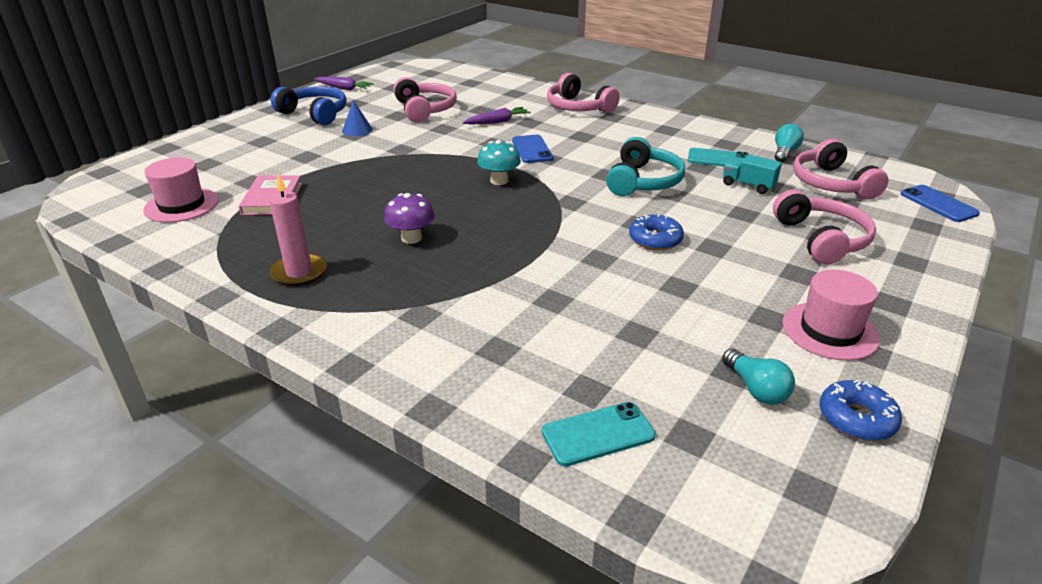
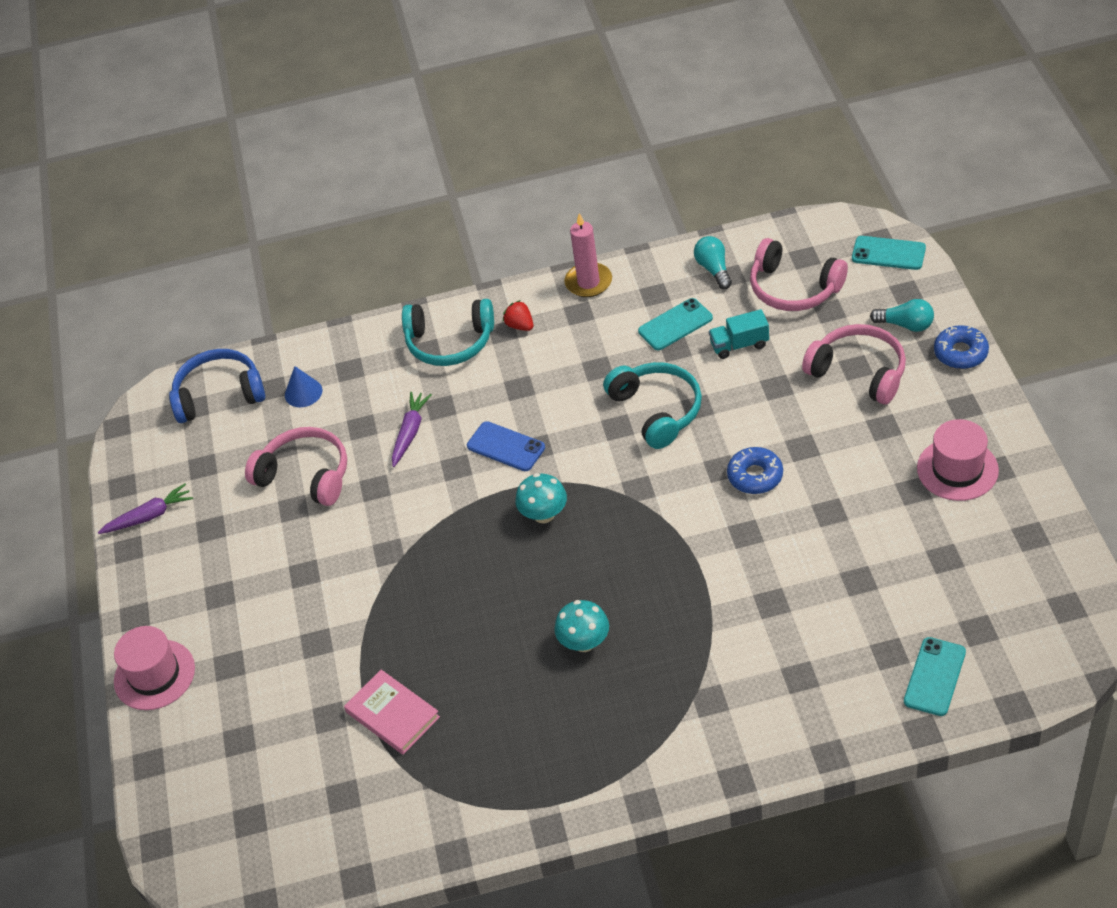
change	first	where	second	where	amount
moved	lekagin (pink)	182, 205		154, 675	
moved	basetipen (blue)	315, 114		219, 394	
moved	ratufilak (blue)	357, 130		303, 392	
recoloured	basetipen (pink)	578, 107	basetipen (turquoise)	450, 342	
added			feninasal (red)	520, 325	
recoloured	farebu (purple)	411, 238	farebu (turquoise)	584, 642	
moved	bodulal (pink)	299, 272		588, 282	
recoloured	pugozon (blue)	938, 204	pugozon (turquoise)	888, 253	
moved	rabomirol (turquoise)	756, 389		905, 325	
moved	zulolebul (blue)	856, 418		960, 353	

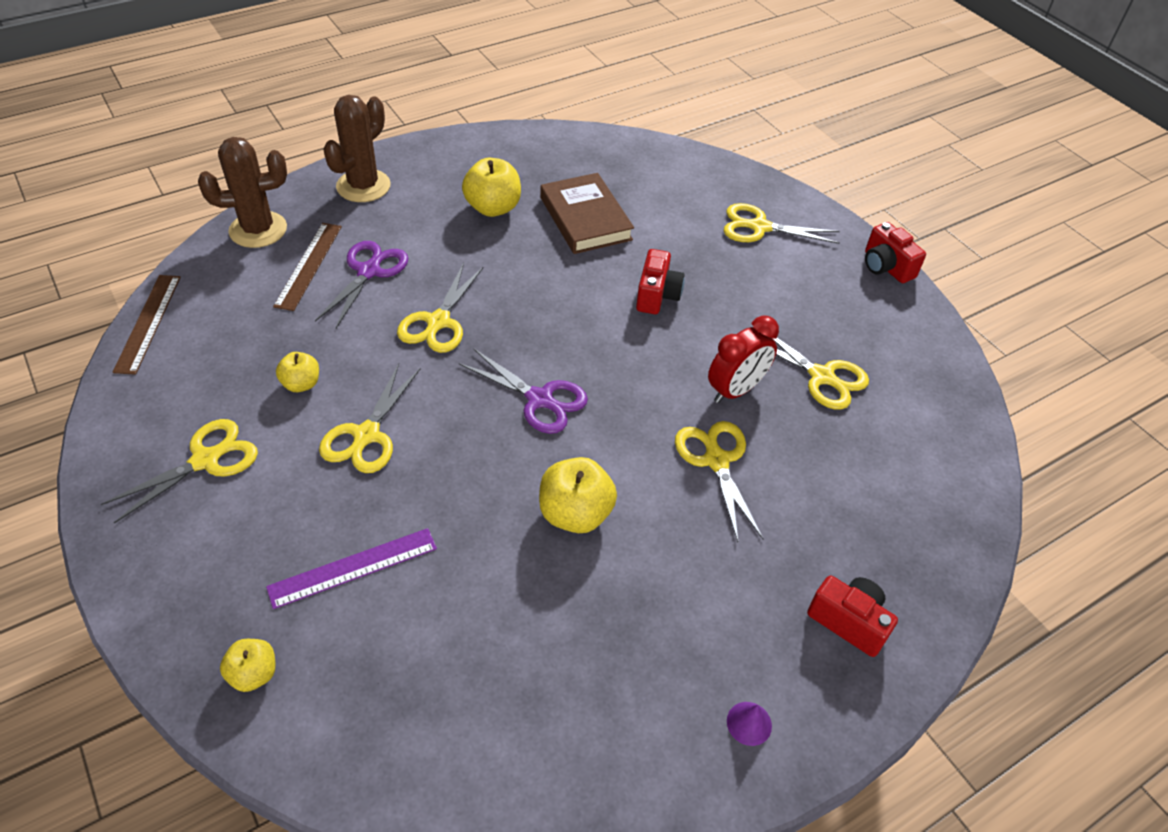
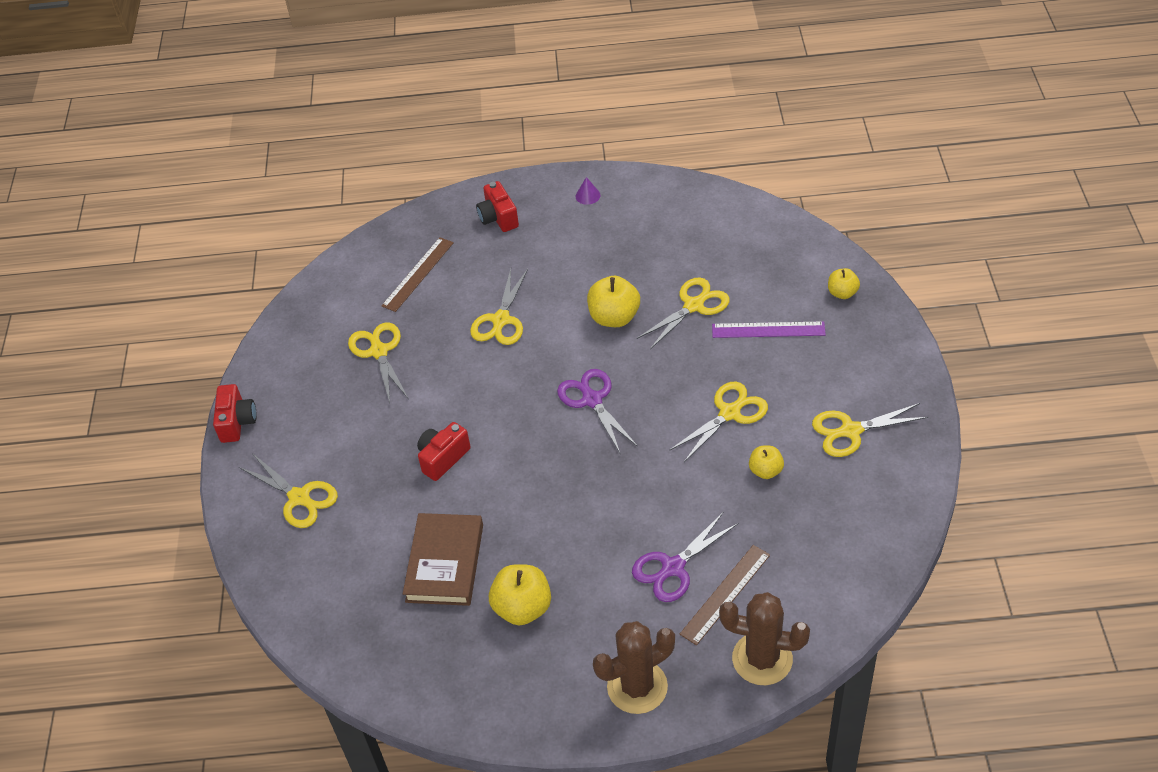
change	first	where	second	where	amount
moved	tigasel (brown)	148, 323		418, 274	
moved	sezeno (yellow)	438, 322		693, 306	
removed	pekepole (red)	736, 390			

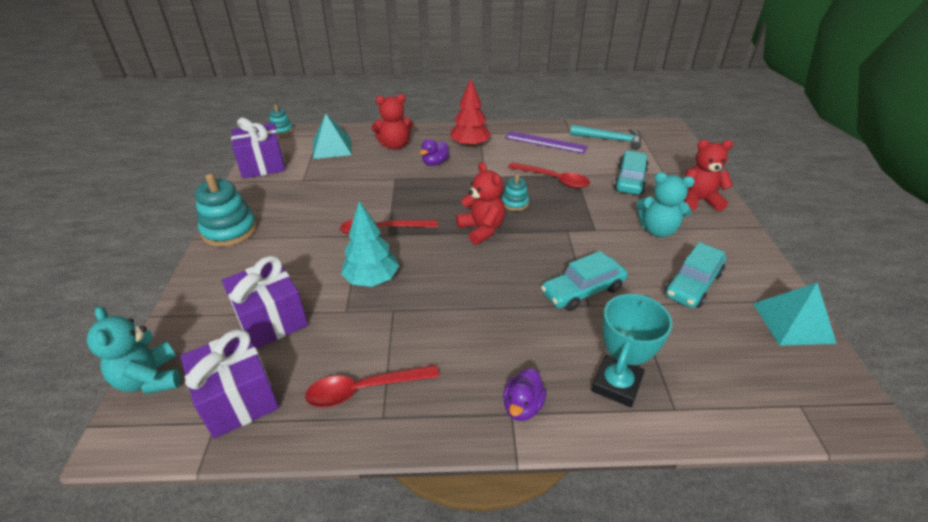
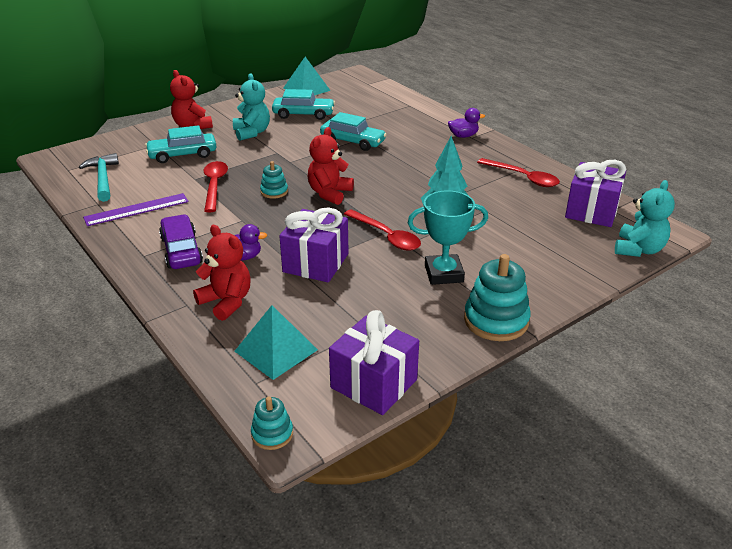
change	first	where	second	where	amount
turned	tigasel (purple)	545, 142		136, 209	75 degrees clockwise
replaced	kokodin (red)	470, 145	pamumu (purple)	181, 250	
moved	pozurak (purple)	271, 319		316, 263	
moved	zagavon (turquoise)	616, 384		443, 273	

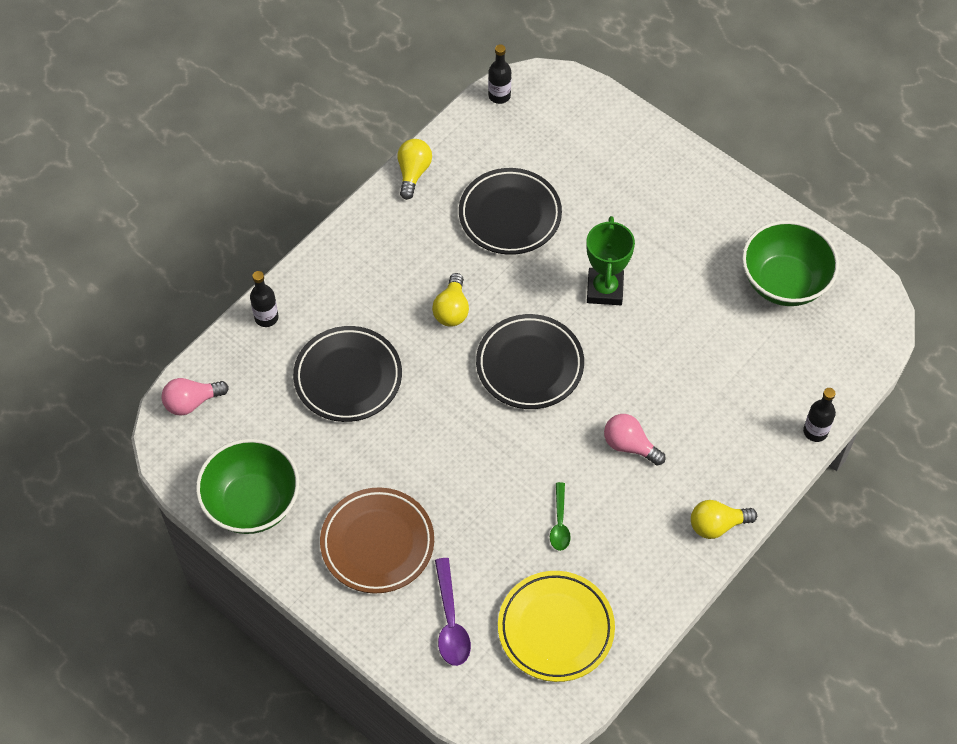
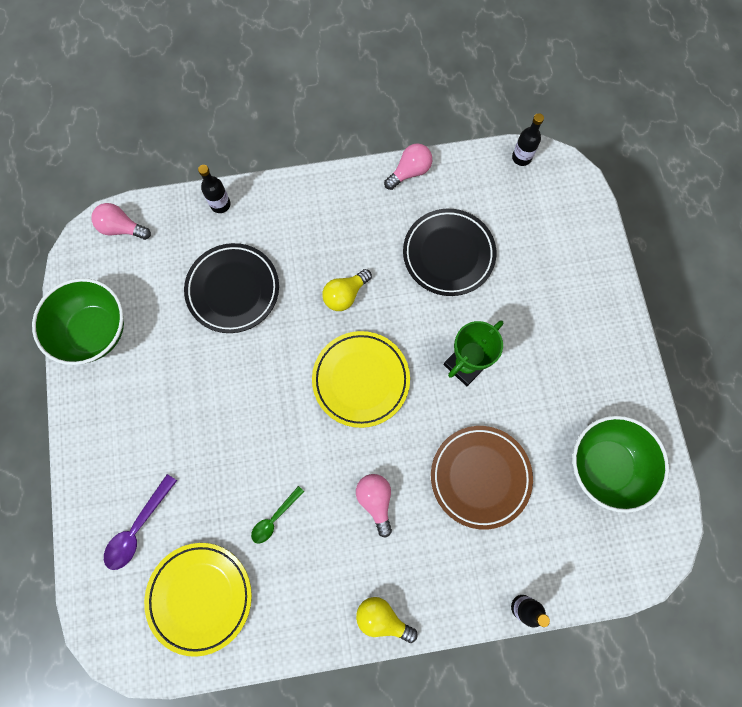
change	first	where	second	where	amount
recoloured	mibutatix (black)	529, 365	mibutatix (yellow)	361, 380	
recoloured	rabomirol (yellow)	413, 173	rabomirol (pink)	409, 172	
moved	mibutatix (brown)	377, 543		480, 477	

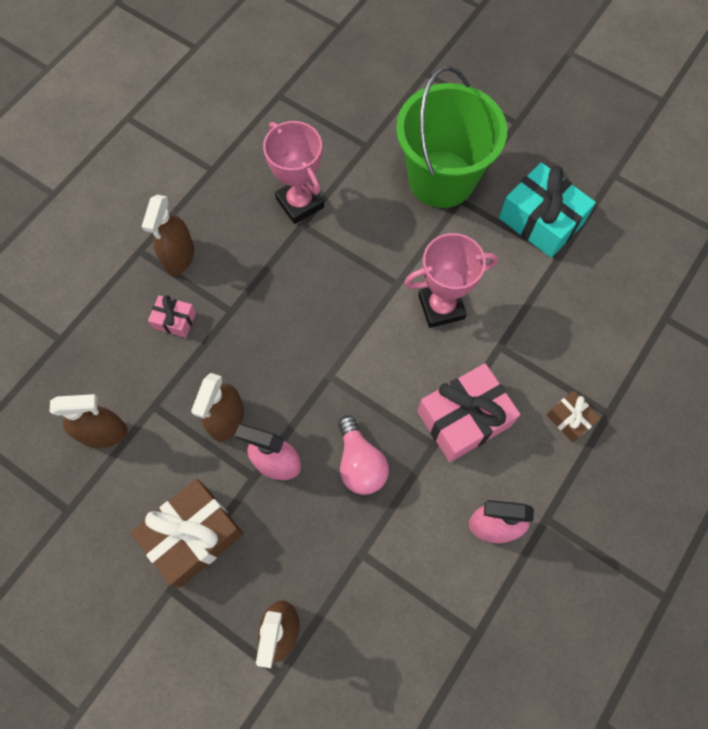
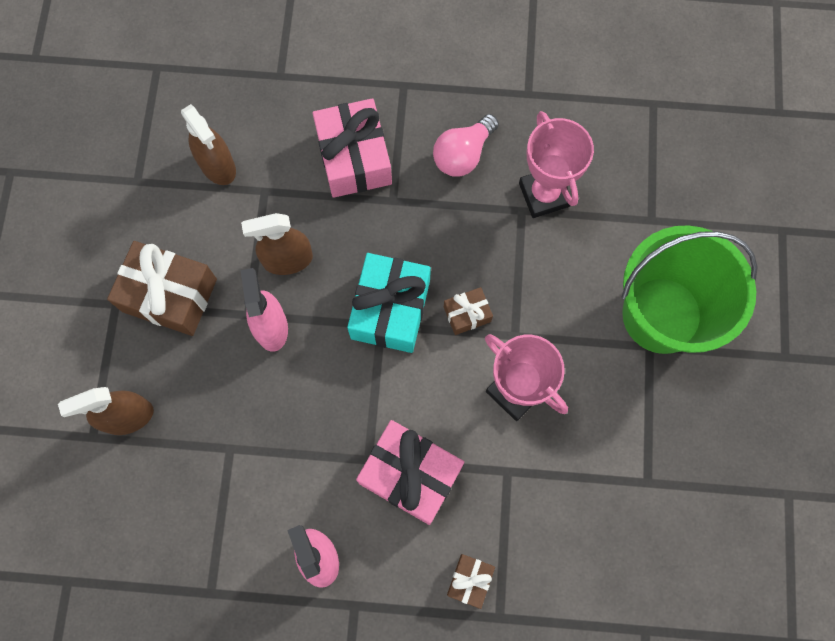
change	first	where	second	where	amount
resized	pozurak (pink)	174, 320		354, 158	x1.99
moved	pozurak (turquoise)	541, 220		390, 309	
moved	rabomirol (pink)	360, 463		463, 154	
added			pozurak (brown)	467, 314	
turned	zagavon (pink)	300, 203		544, 194	45 degrees counterclockwise
removed	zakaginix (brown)	179, 256			

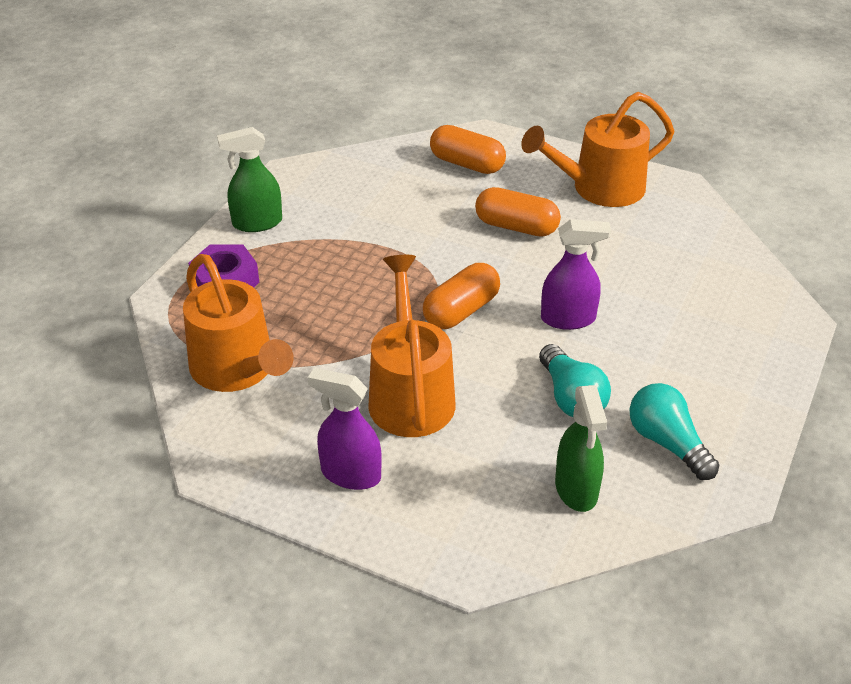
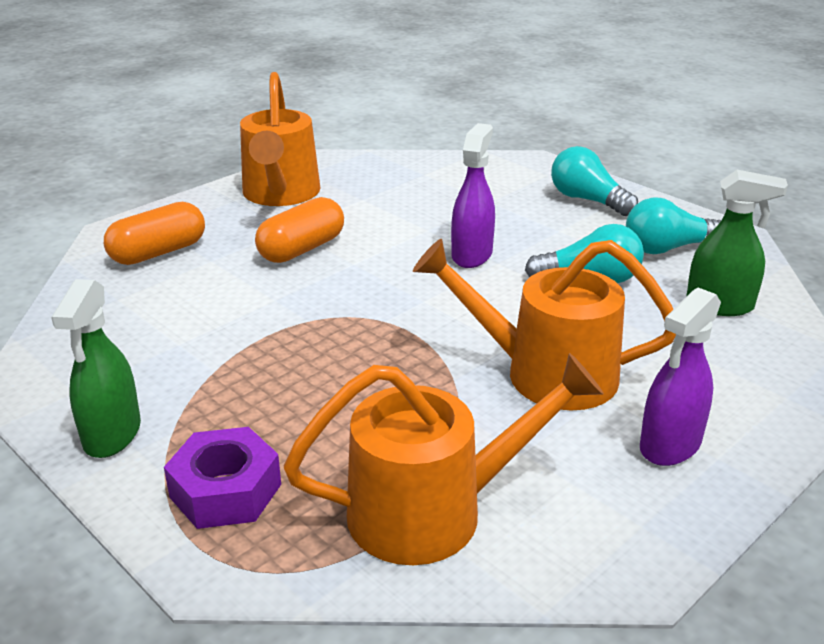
change	first	where	second	where	amount
added			rabomirol (turquoise)	587, 200	
removed	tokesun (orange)	461, 311			

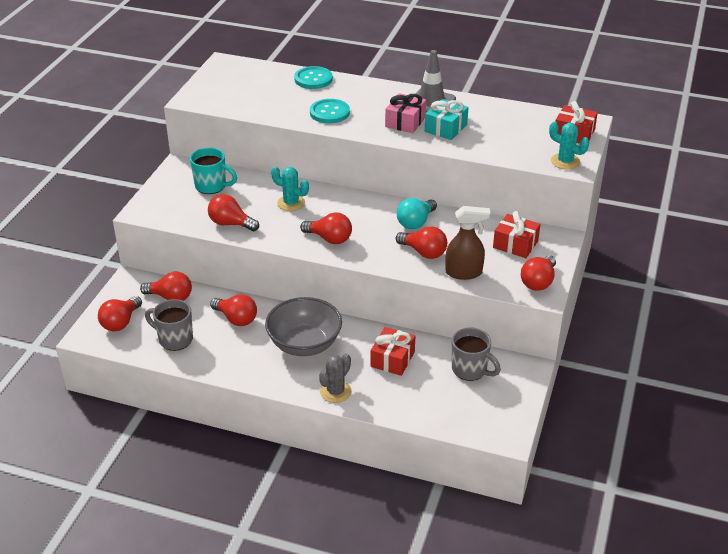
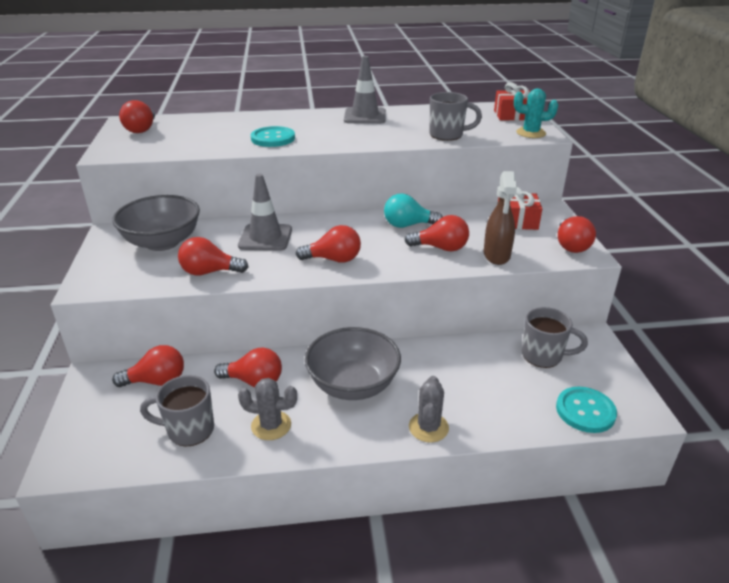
change	first	where	second	where	amount
replaced	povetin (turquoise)	211, 186	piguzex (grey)	162, 242	
moved	rabomirol (red)	120, 322		141, 129	
replaced	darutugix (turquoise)	291, 203	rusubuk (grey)	265, 238	
added			darutugix (grey)	271, 425	
turned	rabomirol (turquoise)	415, 222		408, 225	75 degrees clockwise
added			povetin (grey)	447, 135	
turned	zakaginix (brown)	464, 272		496, 255	120 degrees clockwise
moved	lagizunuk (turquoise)	313, 79		585, 411	
removed	pozurak (red)	392, 359			
removed	pozurak (pink)	405, 122			
removed	pozurak (turquoise)	446, 128			

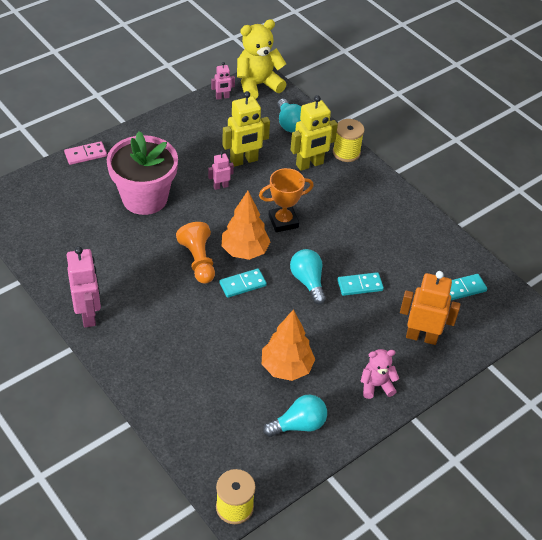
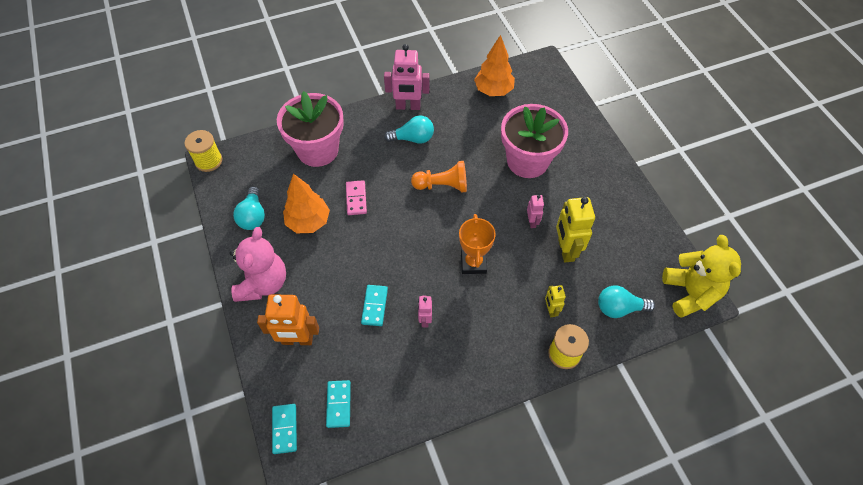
change	first	where	second	where	amount
resized	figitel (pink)	376, 385		263, 283	x1.75
turned	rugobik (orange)	421, 336		297, 340	60 degrees clockwise
moved	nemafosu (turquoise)	242, 284		284, 429	
added			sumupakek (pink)	318, 150	
moved	nemafosu (pink)	85, 154		356, 199	
moved	rabomirol (turquoise)	308, 281		413, 138	
moved	rugobik (pink)	222, 97		425, 320	
moved	kokodin (orange)	244, 251		493, 90	
resized	rugobik (yellow)	310, 164		550, 310	x0.53

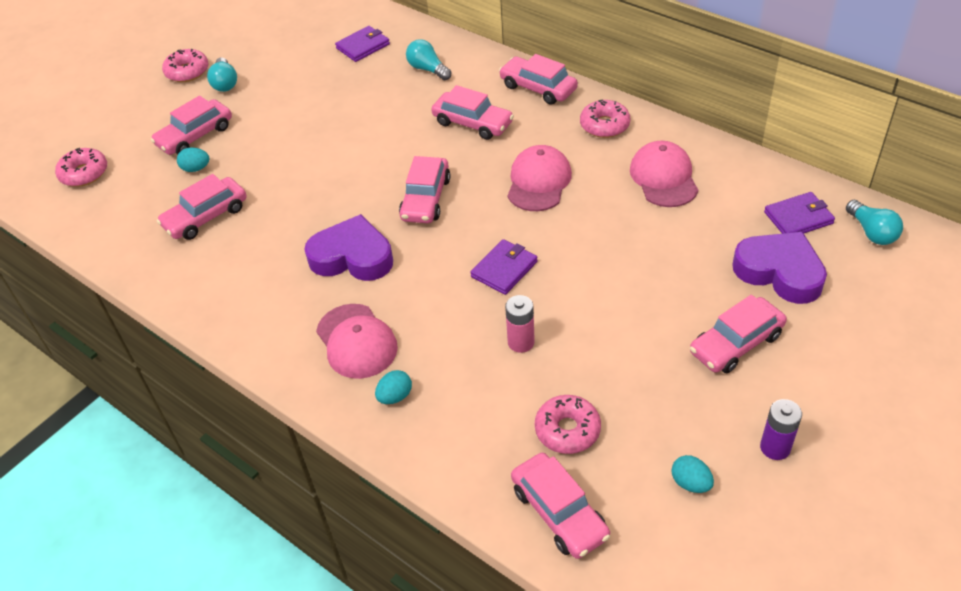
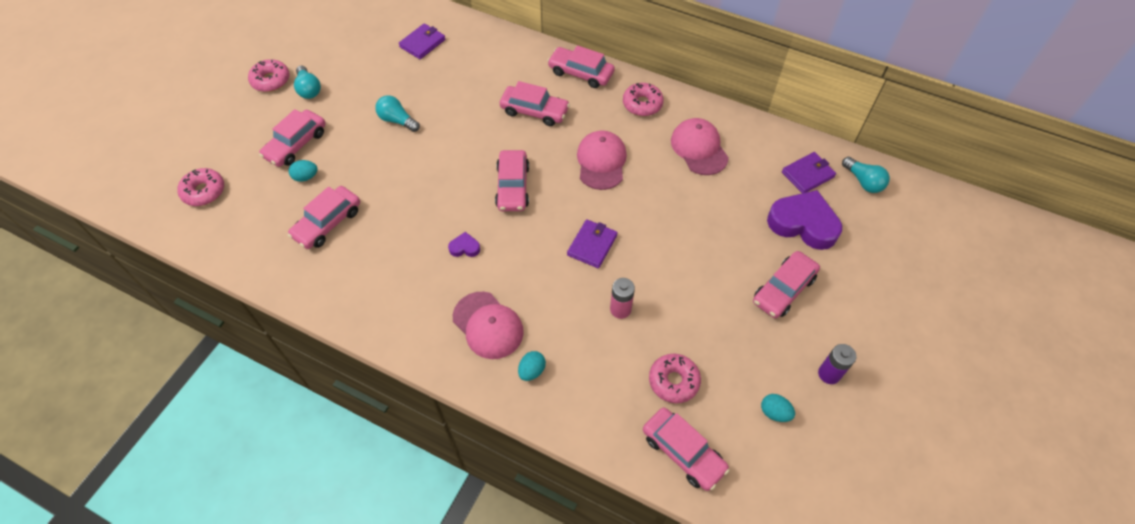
change	first	where	second	where	amount
moved	rabomirol (turquoise)	428, 69		397, 120	
resized	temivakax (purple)	352, 257		464, 247	x0.43

